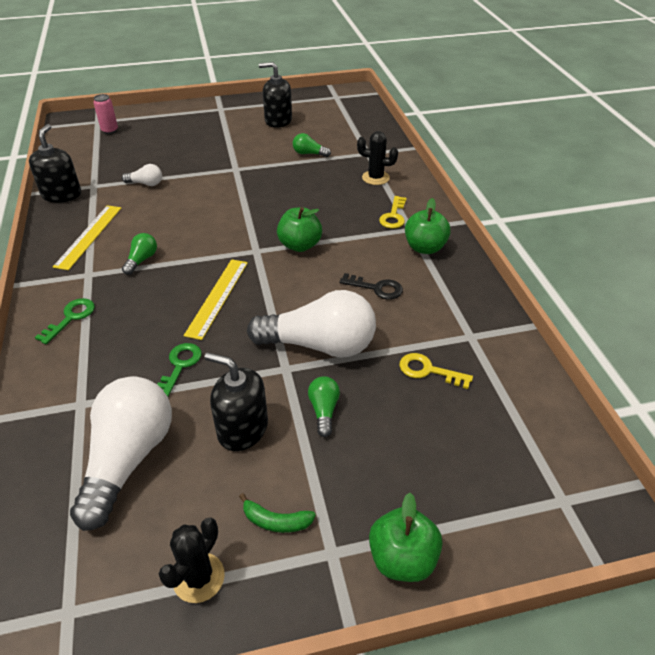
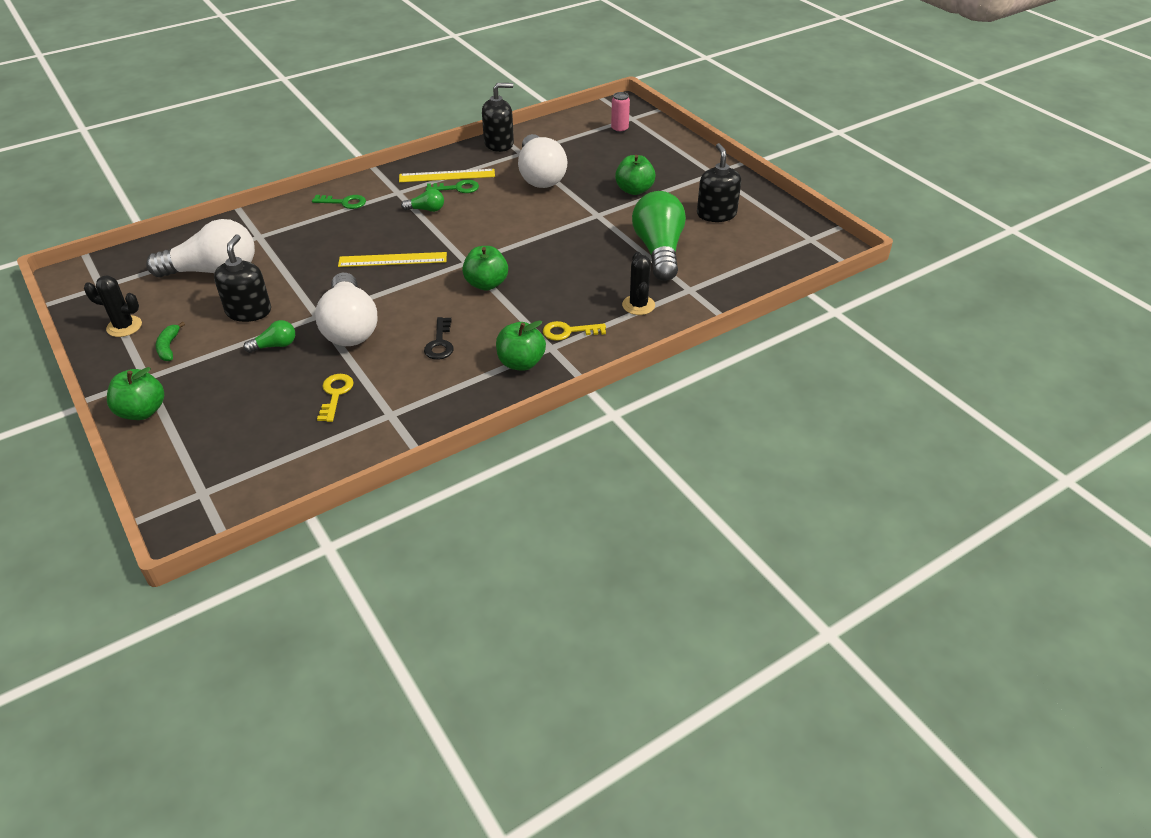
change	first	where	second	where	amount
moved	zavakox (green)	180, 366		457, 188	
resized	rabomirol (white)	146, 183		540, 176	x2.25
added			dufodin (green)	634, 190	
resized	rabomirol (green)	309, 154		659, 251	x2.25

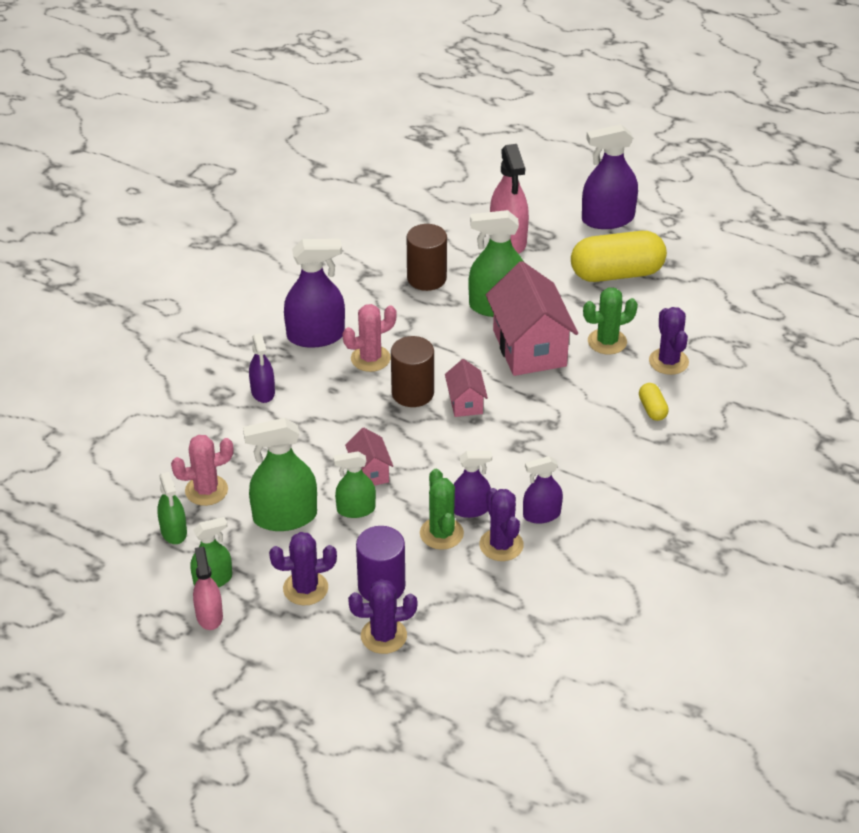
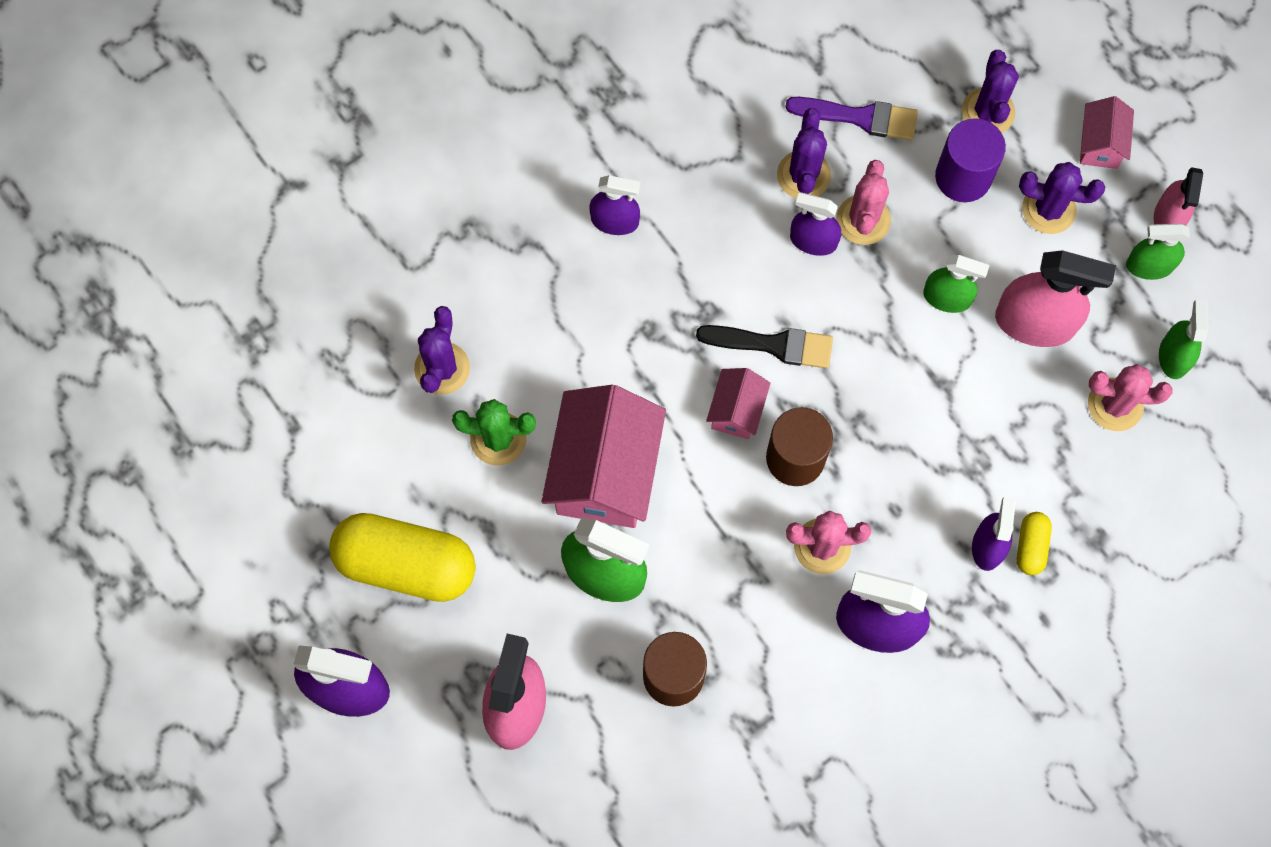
change	first	where	second	where	amount
moved	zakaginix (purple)	541, 515		615, 221	
added			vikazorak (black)	773, 345	
added			vikazorak (purple)	859, 117	
recoloured	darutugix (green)	441, 533	darutugix (pink)	863, 220	
turned	darutugix (purple)	383, 636		988, 112	75 degrees clockwise
recoloured	zakaginix (green)	285, 517	zakaginix (pink)	1035, 322	
moved	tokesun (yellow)	652, 409		1030, 546	
moved	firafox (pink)	369, 472		1100, 144	

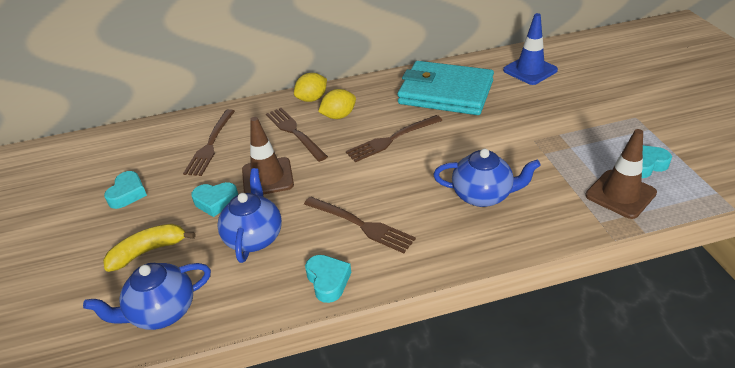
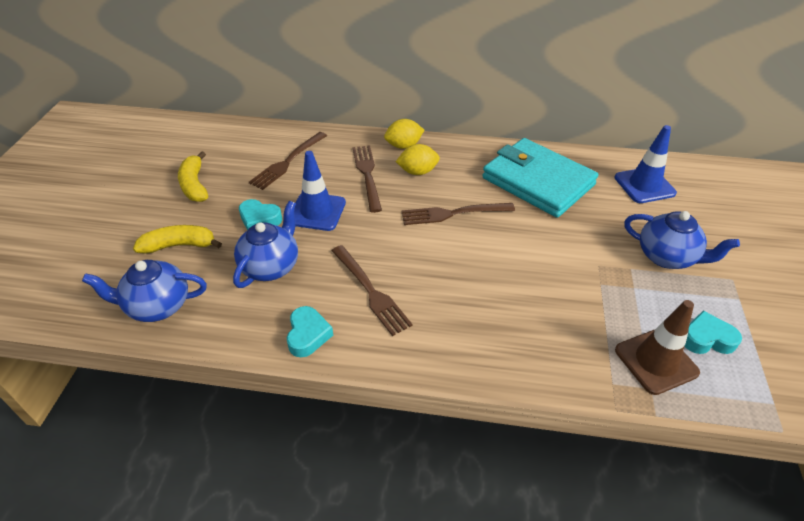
change	first	where	second	where	amount
replaced	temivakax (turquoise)	128, 193	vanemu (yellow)	194, 185	
recoloured	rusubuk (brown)	267, 177	rusubuk (blue)	317, 212	
moved	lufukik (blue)	483, 195		667, 257	

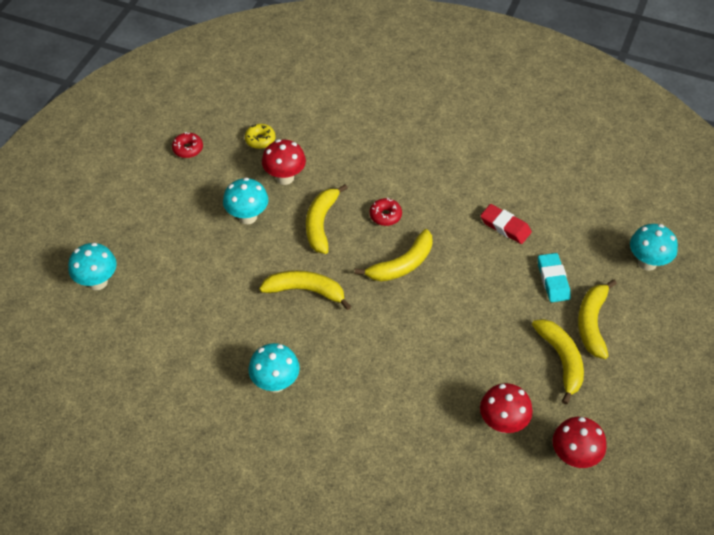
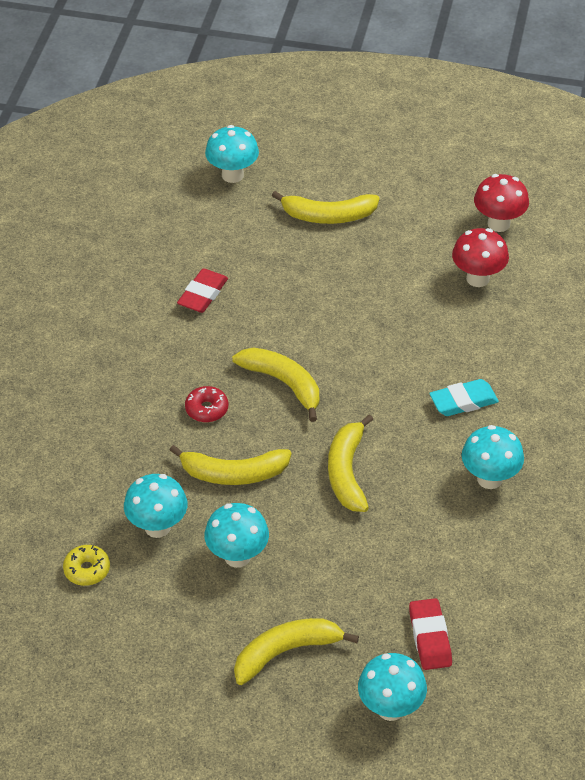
change	first	where	second	where	amount
recoloured	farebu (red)	285, 177	farebu (turquoise)	157, 527	
moved	vanemu (yellow)	561, 360		285, 652	
added			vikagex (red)	430, 637	
moved	vikagex (turquoise)	553, 280		463, 401	
removed	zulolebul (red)	188, 149			

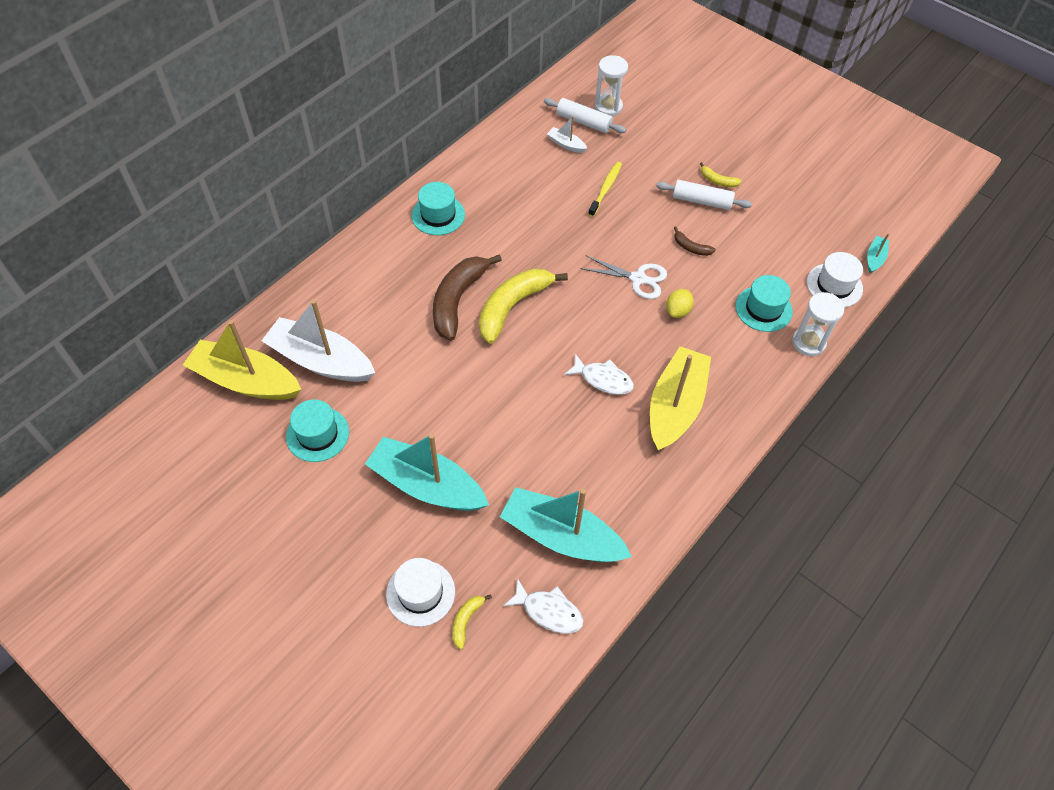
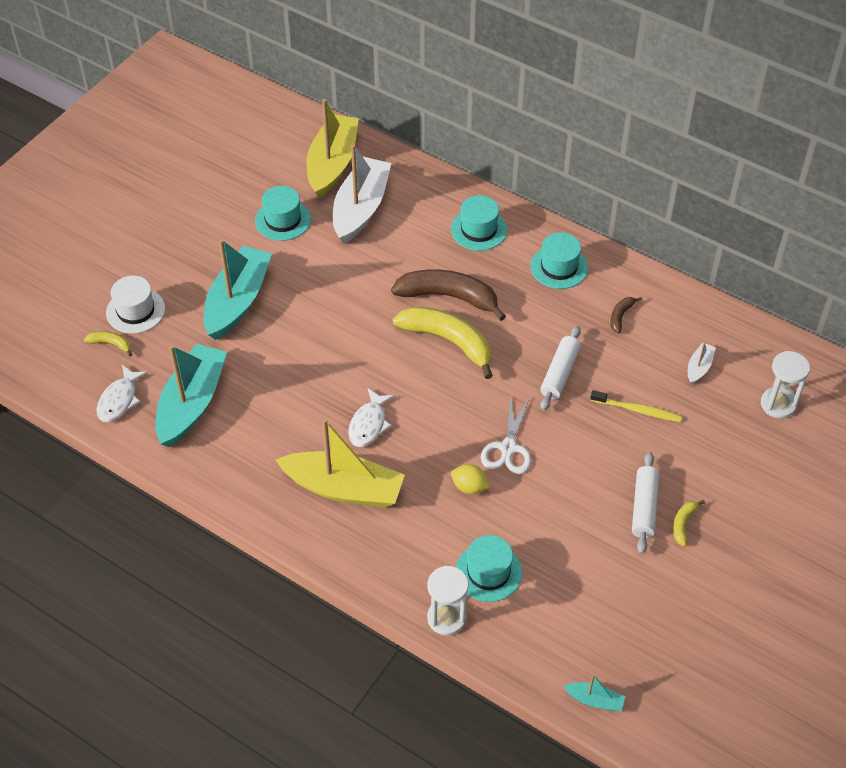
change	first	where	second	where	amount
added			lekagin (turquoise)	478, 229	
moved	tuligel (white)	583, 122		560, 373	
moved	vanemu (brown)	690, 247		621, 316	
removed	lekagin (white)	834, 285			

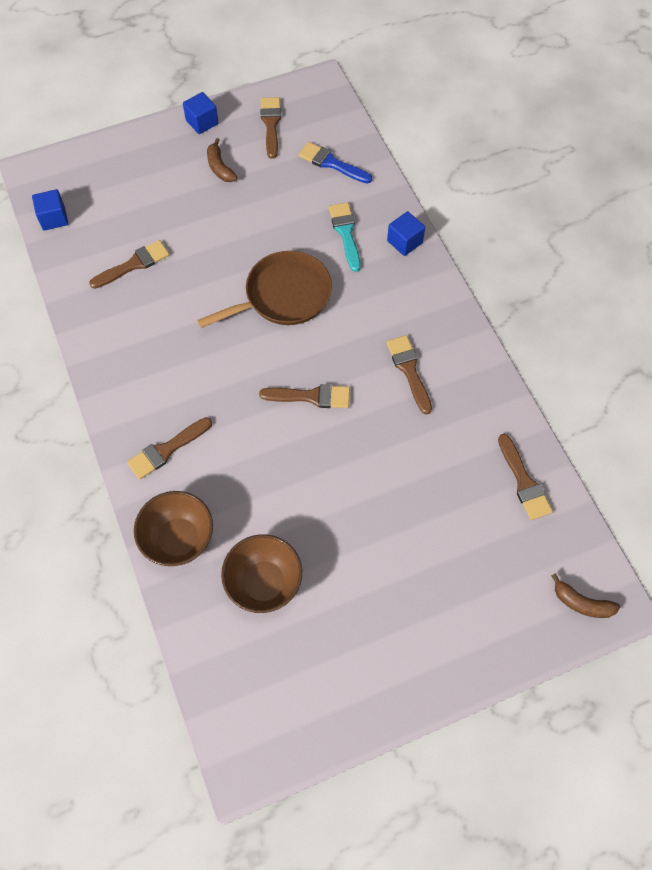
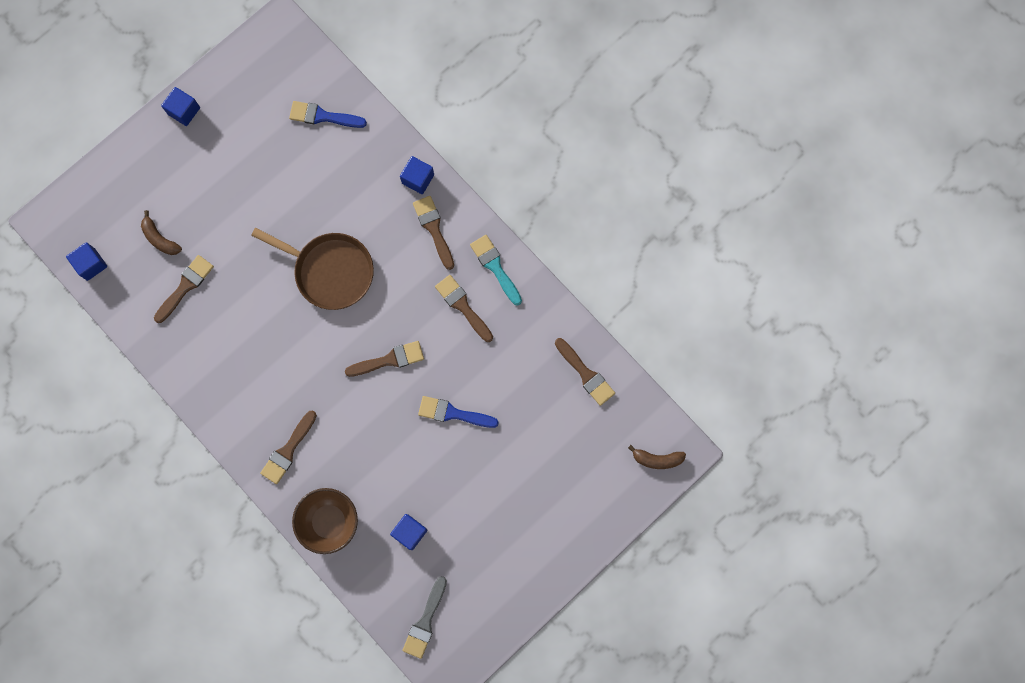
change	first	where	second	where	amount
moved	vanemu (brown)	220, 167		160, 238	
turned	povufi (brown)	284, 295		330, 271	75 degrees clockwise
replaced	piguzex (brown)	264, 583	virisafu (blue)	410, 532	
added			vikazorak (grey)	425, 621	
moved	vikazorak (brown)	271, 124		434, 229	
added			vikazorak (blue)	453, 413	
moved	vikazorak (turquoise)	345, 233		495, 267	

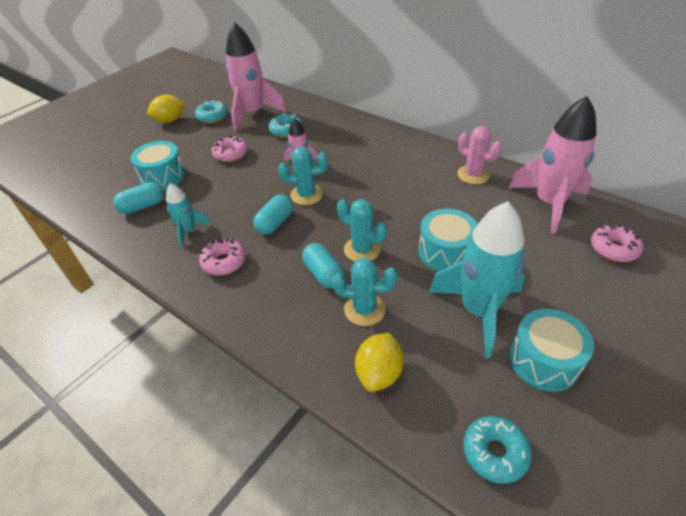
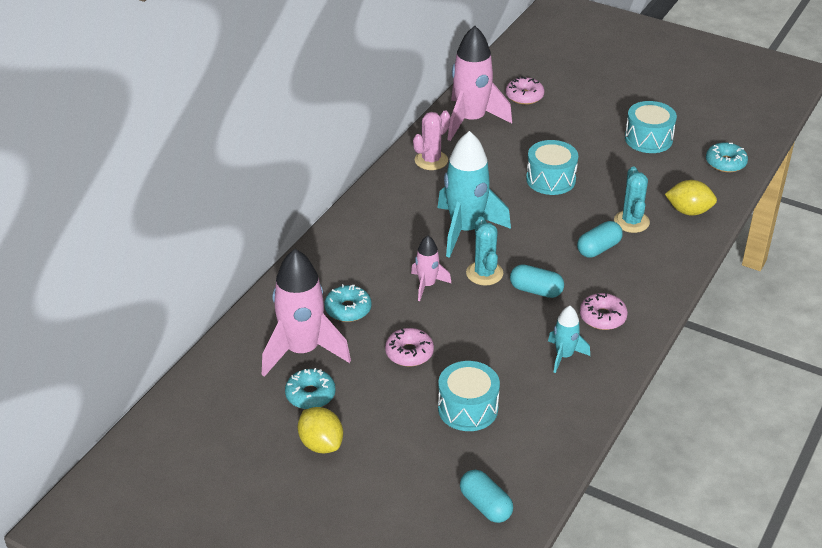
change	first	where	second	where	amount
moved	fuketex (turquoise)	478, 311		465, 230	
moved	tokesun (turquoise)	143, 206		485, 505	
removed	darutugix (turquoise)	362, 249			

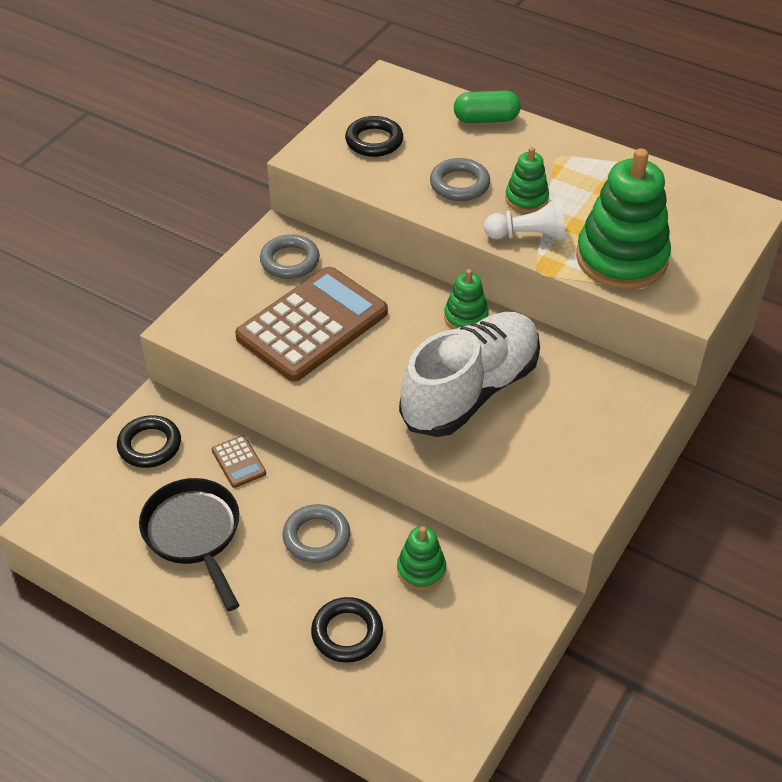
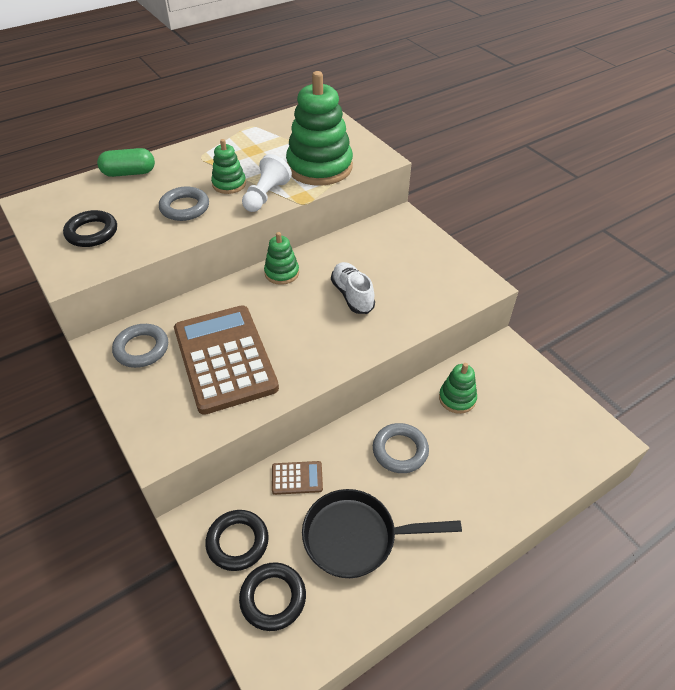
change	first	where	second	where	amount
turned	tokesun (green)	486, 119		129, 173	60 degrees clockwise
moved	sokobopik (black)	347, 633		273, 598	
resized	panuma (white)	470, 391		352, 295	x0.50

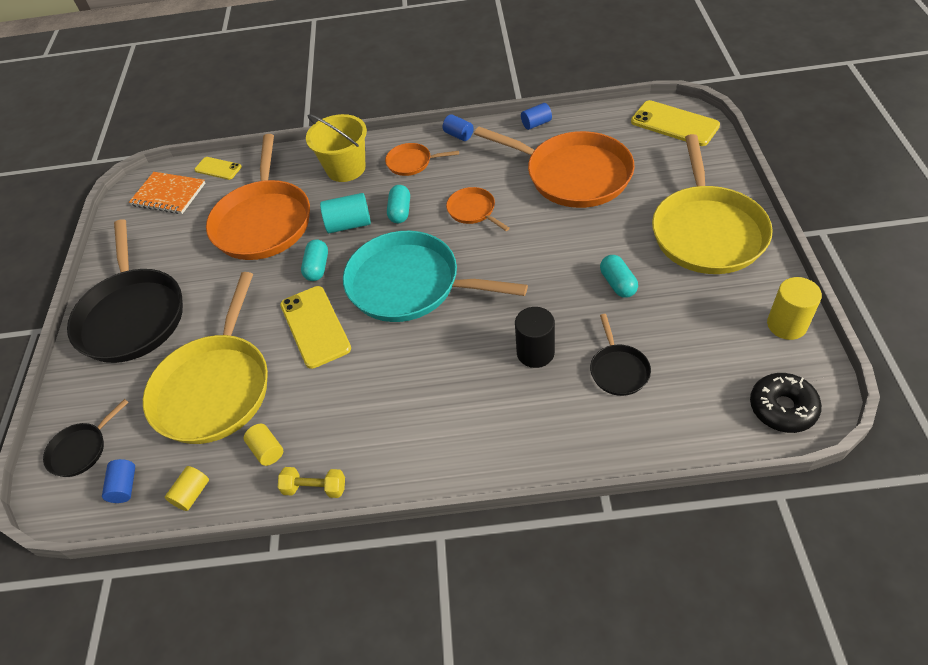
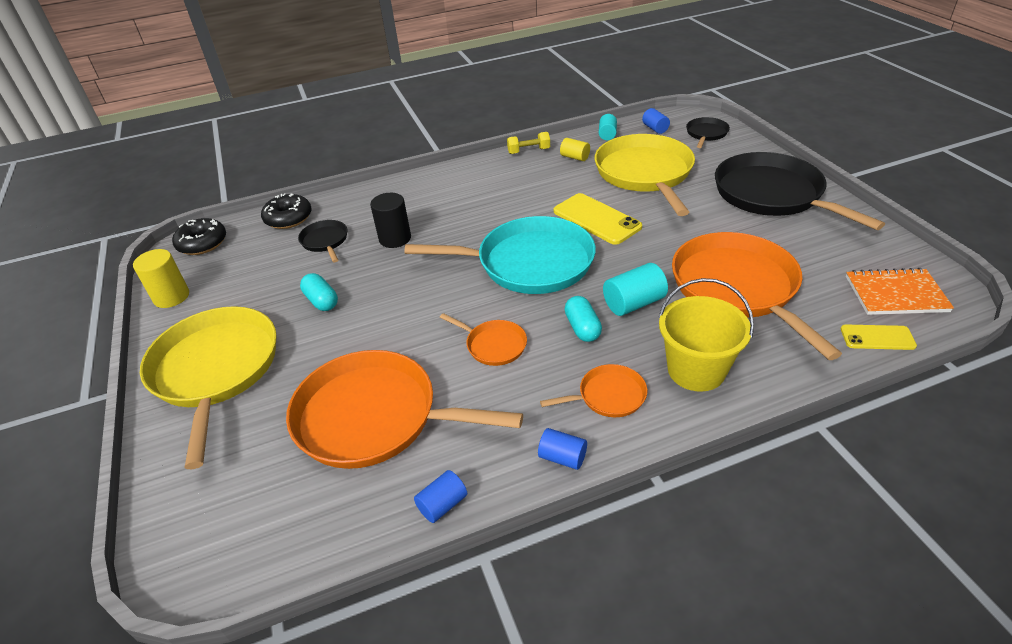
change	first	where	second	where	amount
added			zulolebul (black)	288, 218	
recoloured	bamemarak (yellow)	192, 494	bamemarak (turquoise)	607, 135	
removed	tokesun (turquoise)	317, 267			
removed	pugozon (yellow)	674, 124			

